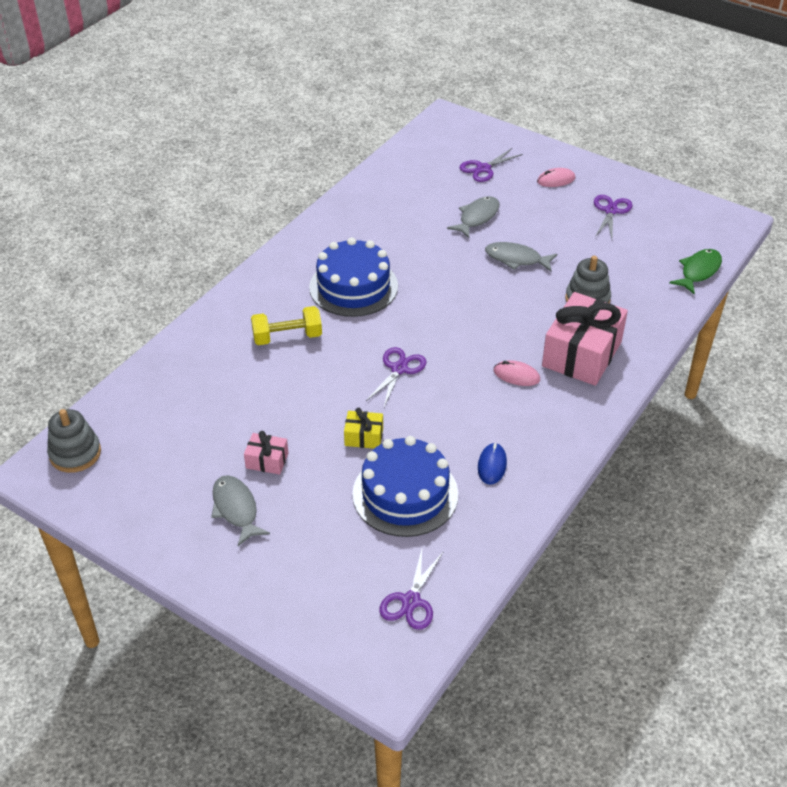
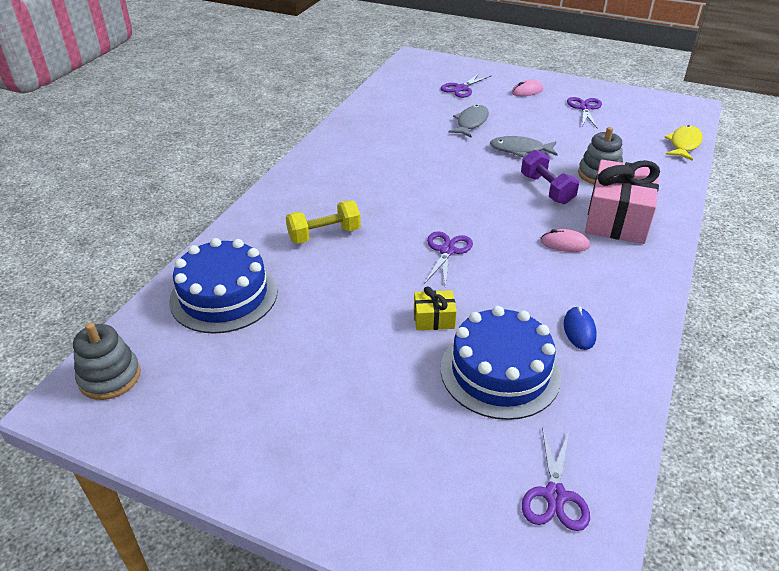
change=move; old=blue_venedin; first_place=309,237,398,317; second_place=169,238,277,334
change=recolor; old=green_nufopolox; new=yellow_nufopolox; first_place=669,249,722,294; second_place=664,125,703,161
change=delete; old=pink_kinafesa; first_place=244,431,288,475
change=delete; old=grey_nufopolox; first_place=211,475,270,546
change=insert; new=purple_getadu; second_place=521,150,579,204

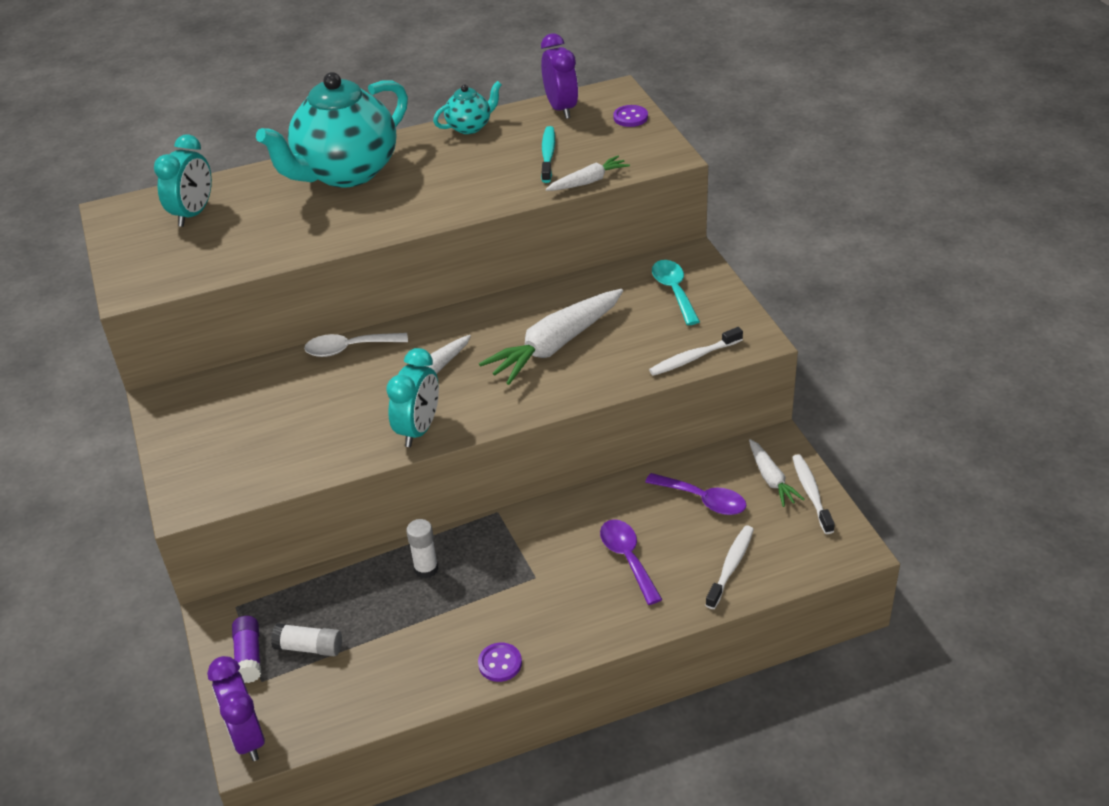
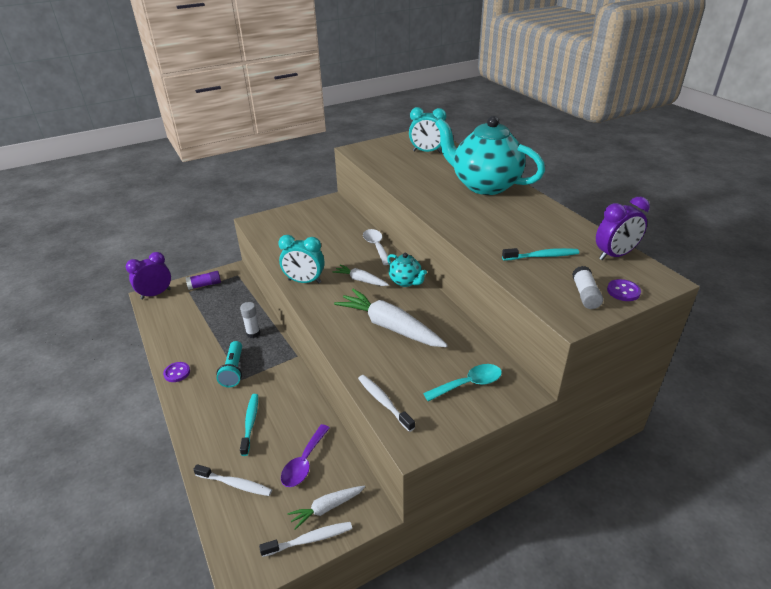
change=move; old=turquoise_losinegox; first_place=433,81,502,134; second_place=387,253,427,287
change=delete; old=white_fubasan; first_place=546,156,630,191
change=replace; old=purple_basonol; new=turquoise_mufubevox; first_place=600,519,662,605; second_place=240,394,258,456
change=move; old=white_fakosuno; first_place=271,623,342,656; second_place=572,266,603,309
change=insert; new=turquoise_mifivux; second_place=216,341,242,387

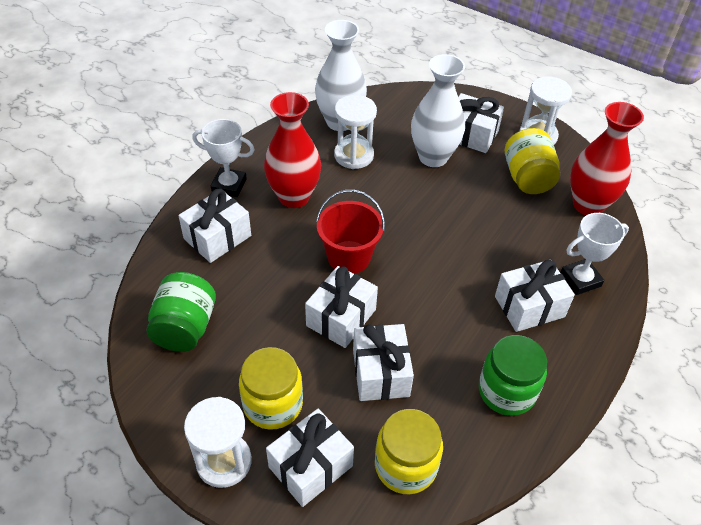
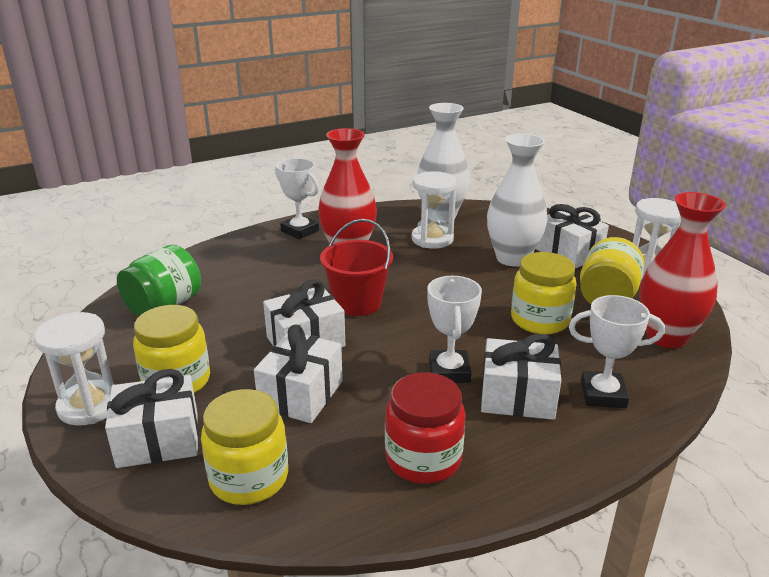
change=delete; old=white_kinafesa; first_place=178,189,251,263
change=recolor; old=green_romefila; new=red_romefila; first_place=479,335,547,416; second_place=385,372,466,484
change=insert; new=yellow_romefila; second_place=511,252,577,334
change=insert; new=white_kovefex; second_place=427,276,482,383

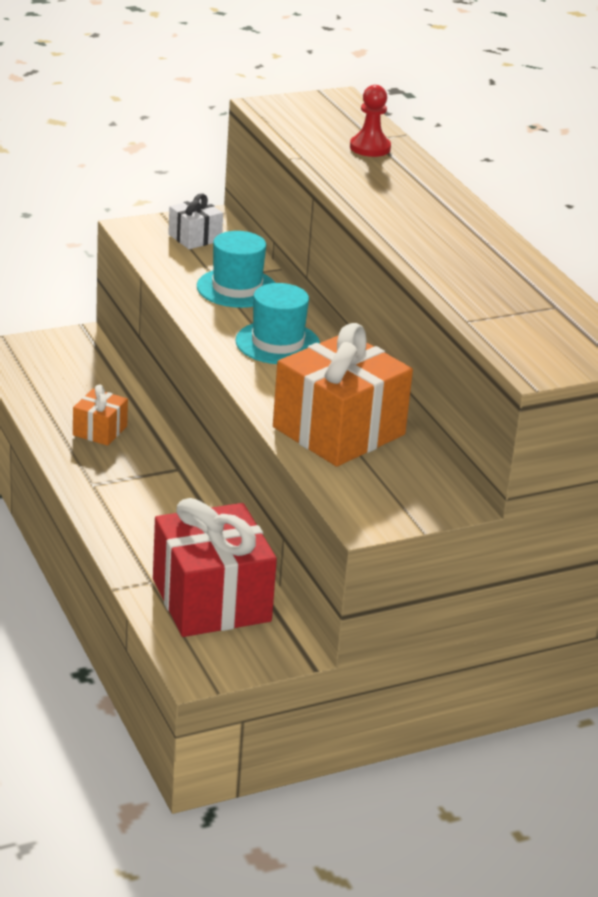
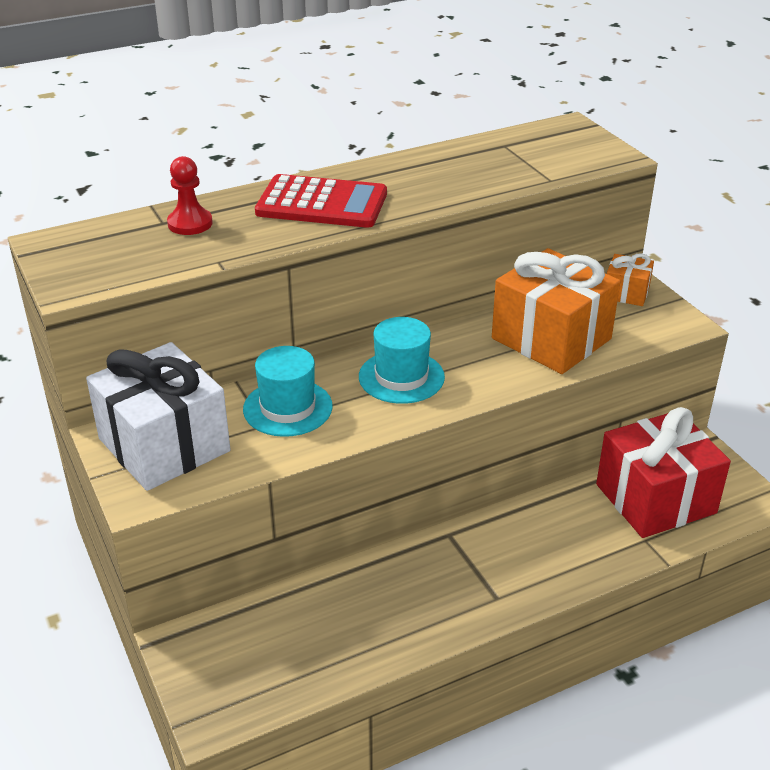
change=resize; old=white_kinafesa; first_place=168,194,223,249; second_place=86,342,231,491; factor=2.09
change=move; old=orange_kinafesa; first_place=73,384,128,446; second_place=607,253,654,306
change=insert; new=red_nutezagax; second_place=255,174,387,228

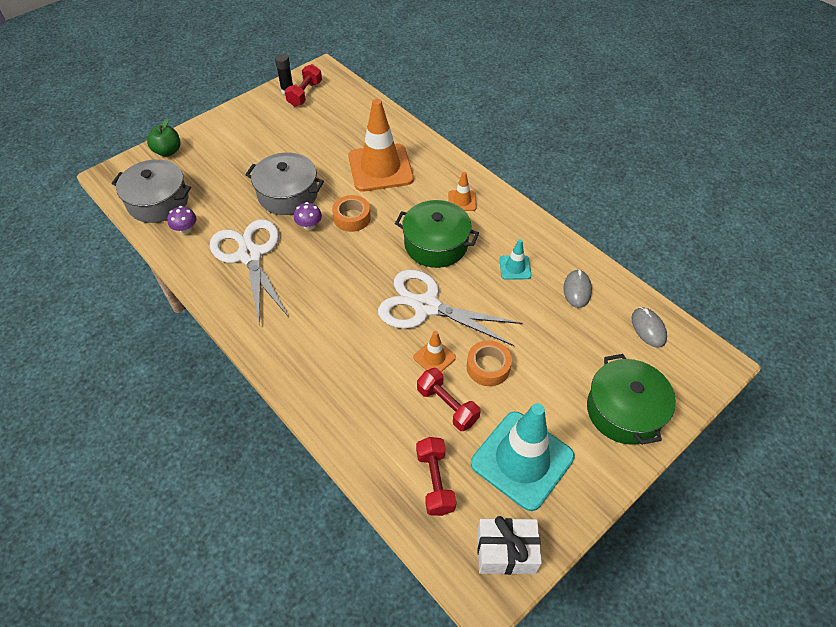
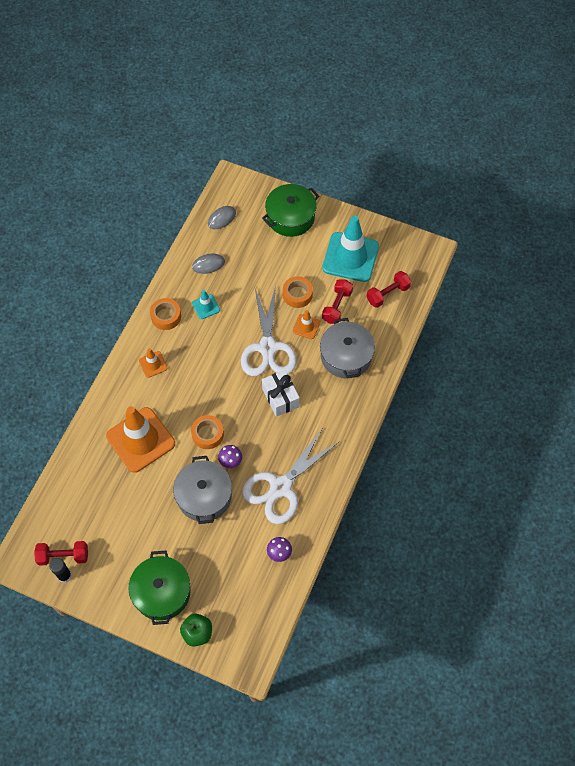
change=move; old=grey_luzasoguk; first_place=112,159,191,223; second_place=320,318,375,379
change=move; old=green_luzasoguk; first_place=395,200,479,268; second_place=128,551,191,625
change=move; old=white_kinafesa; first_place=477,516,542,575; second_place=262,370,300,417
change=insert; new=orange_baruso; second_place=150,298,181,330

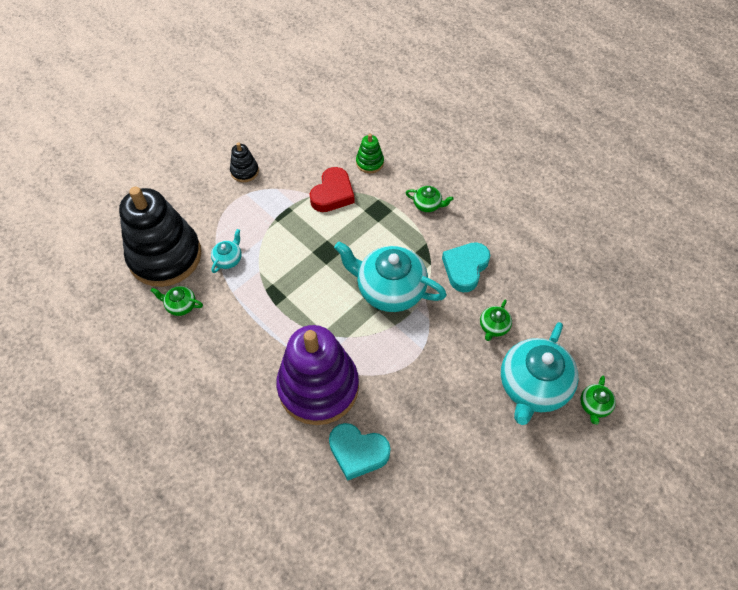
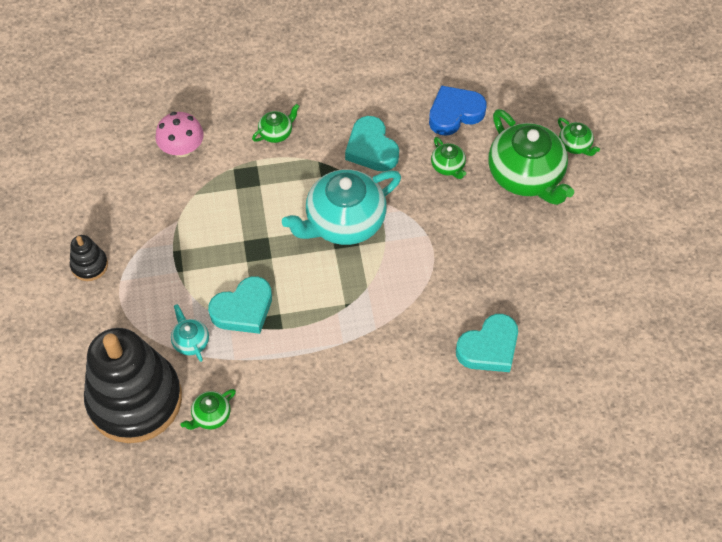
change=replace; old=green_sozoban; new=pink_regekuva; first_place=356,134,384,173; second_place=156,112,204,157
change=delete; old=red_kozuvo; first_place=310,167,355,212
change=recolor; old=turquoise_losinegox; new=green_losinegox; first_place=501,322,578,425; second_place=488,109,574,205
change=delete; old=purple_sozoban; first_place=276,325,359,425
change=insert; new=blue_kozuvo; second_place=429,85,487,136
change=insert; new=turquoise_kozuvo; second_place=208,276,272,334

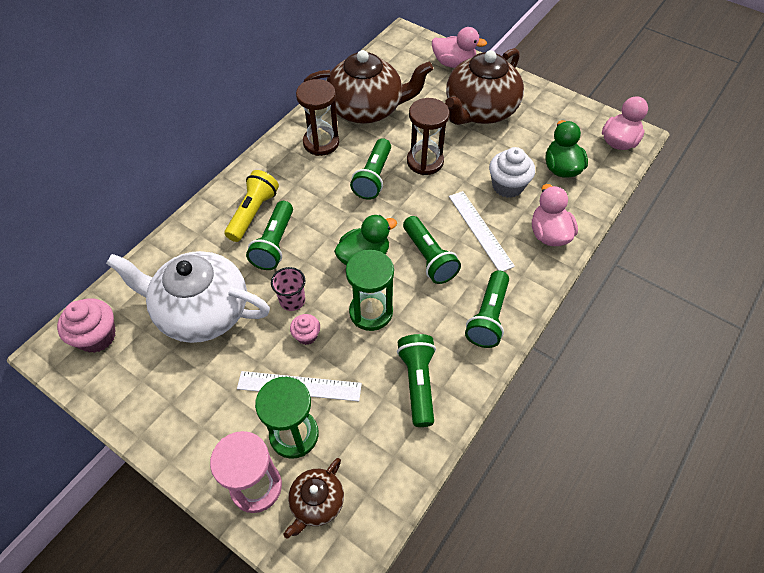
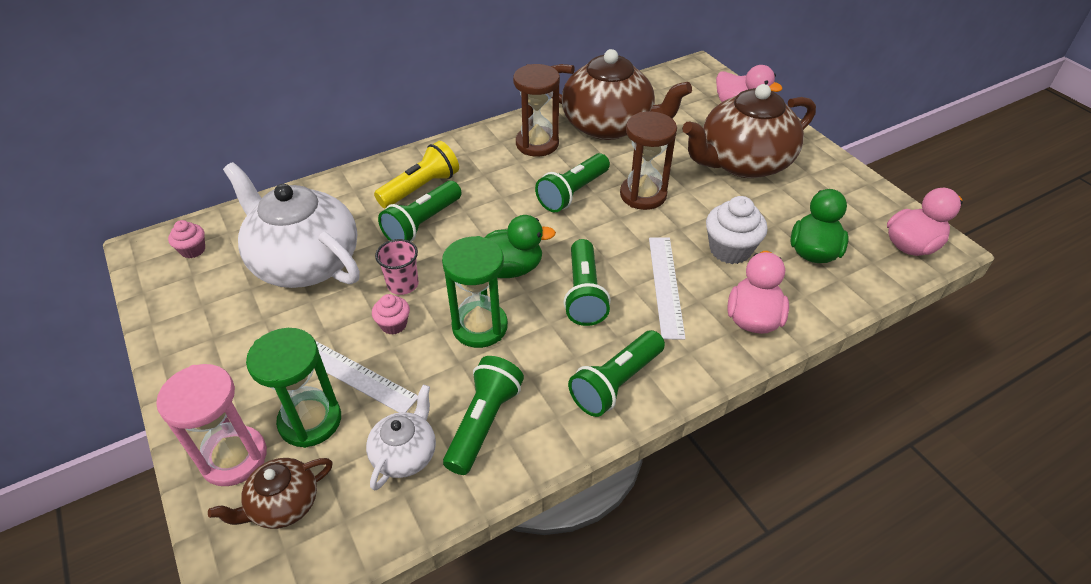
change=resize; old=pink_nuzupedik; first_place=57,298,116,353; second_place=168,220,205,258; factor=0.57
change=insert; new=white_losinegox; second_place=366,385,436,490

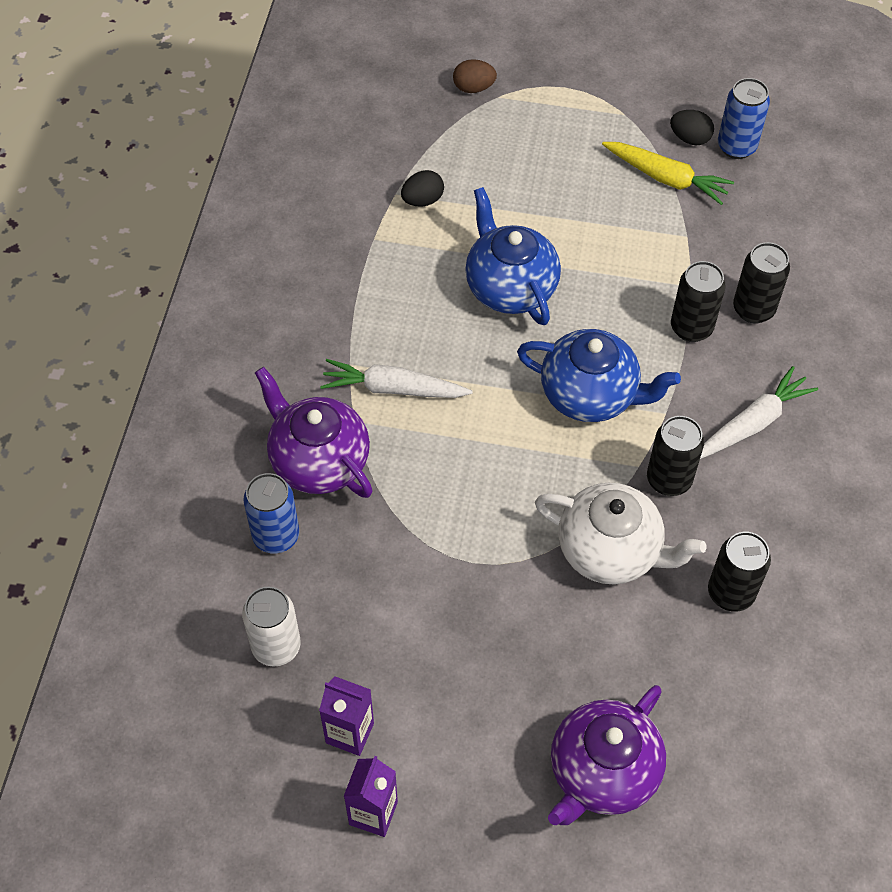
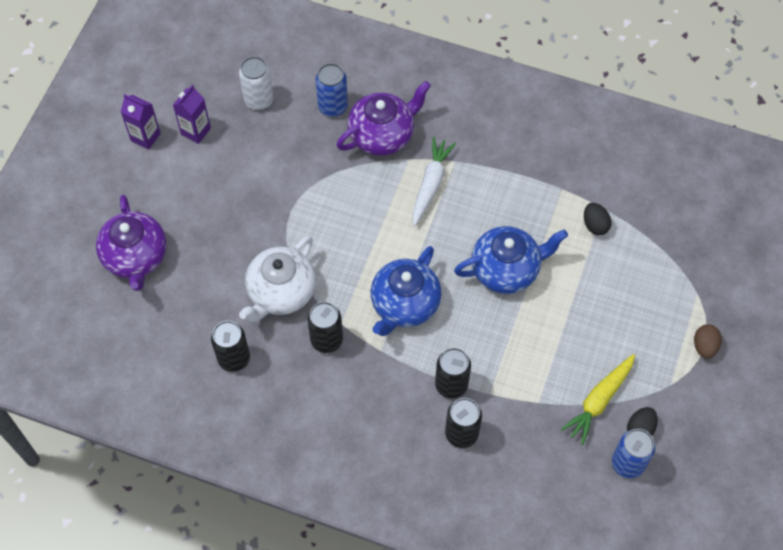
change=move; old=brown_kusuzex; first_place=453,59,497,93; second_place=694,324,722,359
change=delete; old=white_fubasan; first_place=700,366,818,459
change=rotate; old=purple_losinegox; first_place=548,685,666,825; second_place=96,195,166,291; degrees=-150

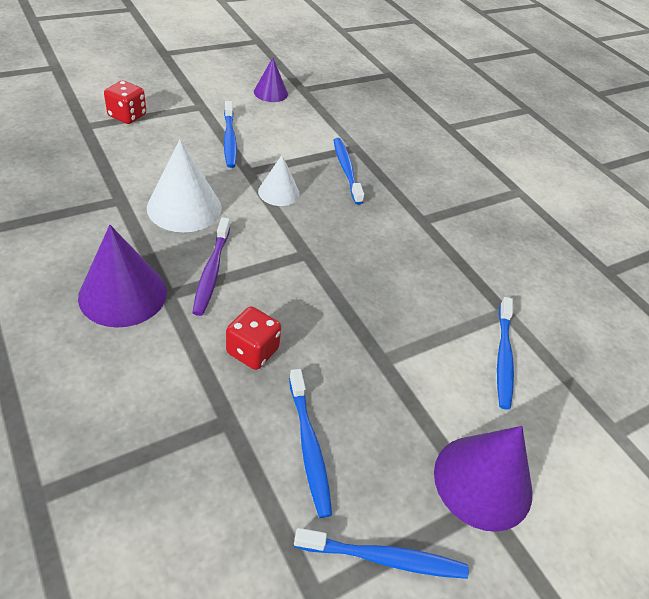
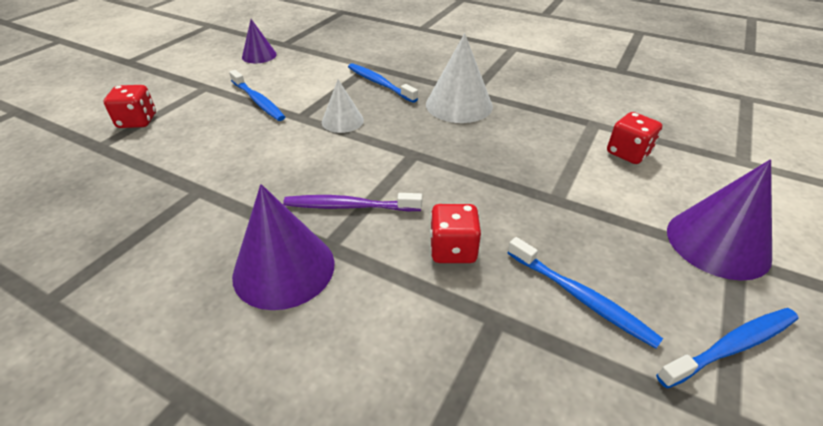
change=move; old=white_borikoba; first_place=147,139,222,232; second_place=426,33,493,123
change=rotate; old=purple_mufubevox; first_place=192,217,230,316; second_place=283,193,422,211; degrees=120
change=replace; old=blue_mufubevox; new=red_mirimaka; first_place=497,297,514,410; second_place=607,112,662,164

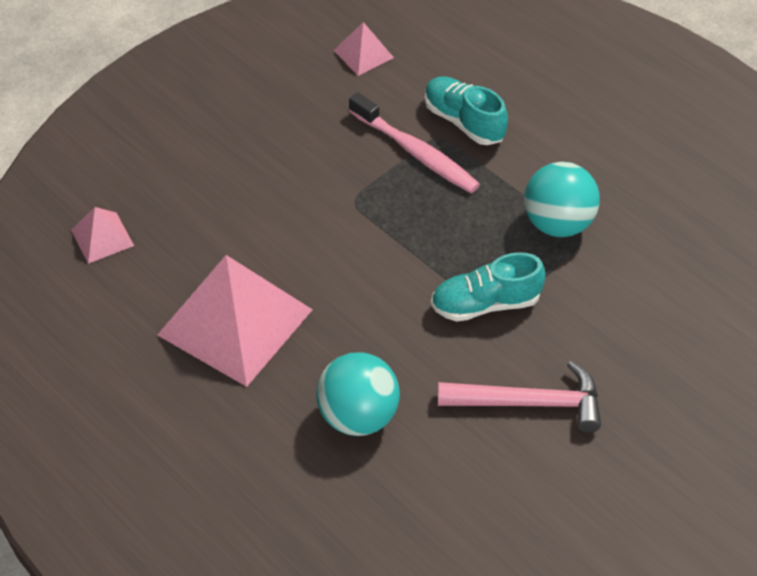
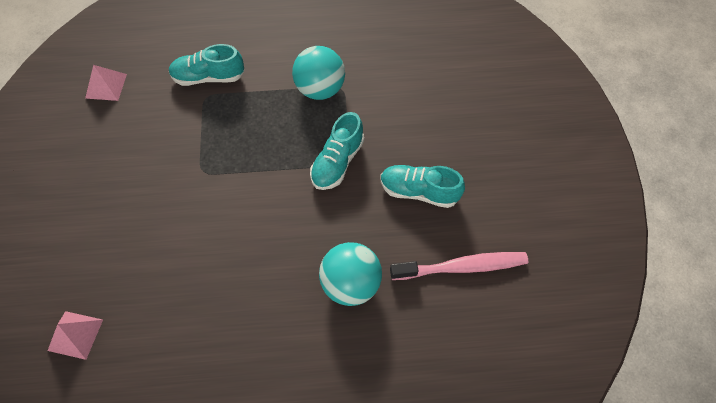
change=move; old=pink_mufubevox; first_place=349,92,480,193; second_place=390,252,528,280
change=delete; old=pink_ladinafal; first_place=157,255,313,387
change=replace; old=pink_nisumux; new=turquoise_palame; first_place=438,361,601,432; second_place=380,165,465,208

